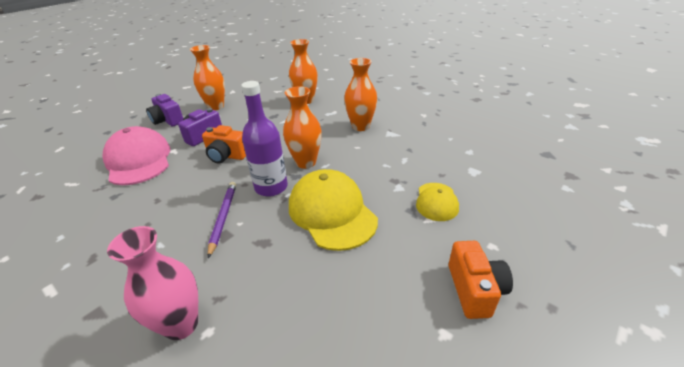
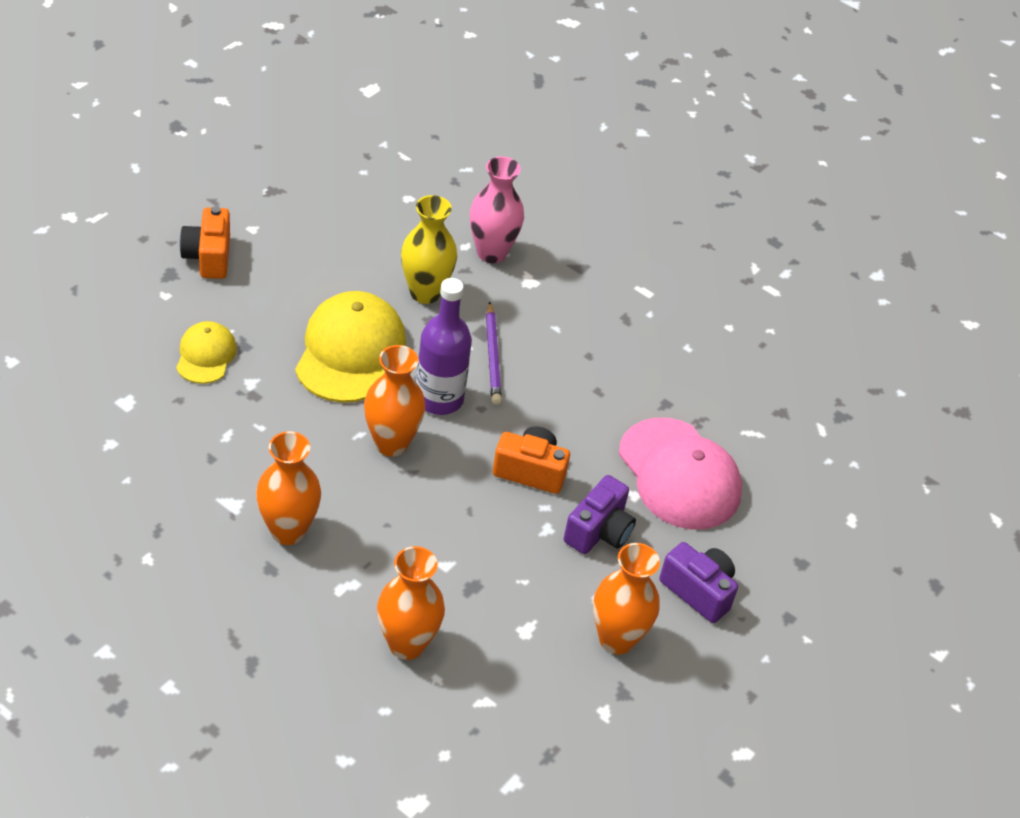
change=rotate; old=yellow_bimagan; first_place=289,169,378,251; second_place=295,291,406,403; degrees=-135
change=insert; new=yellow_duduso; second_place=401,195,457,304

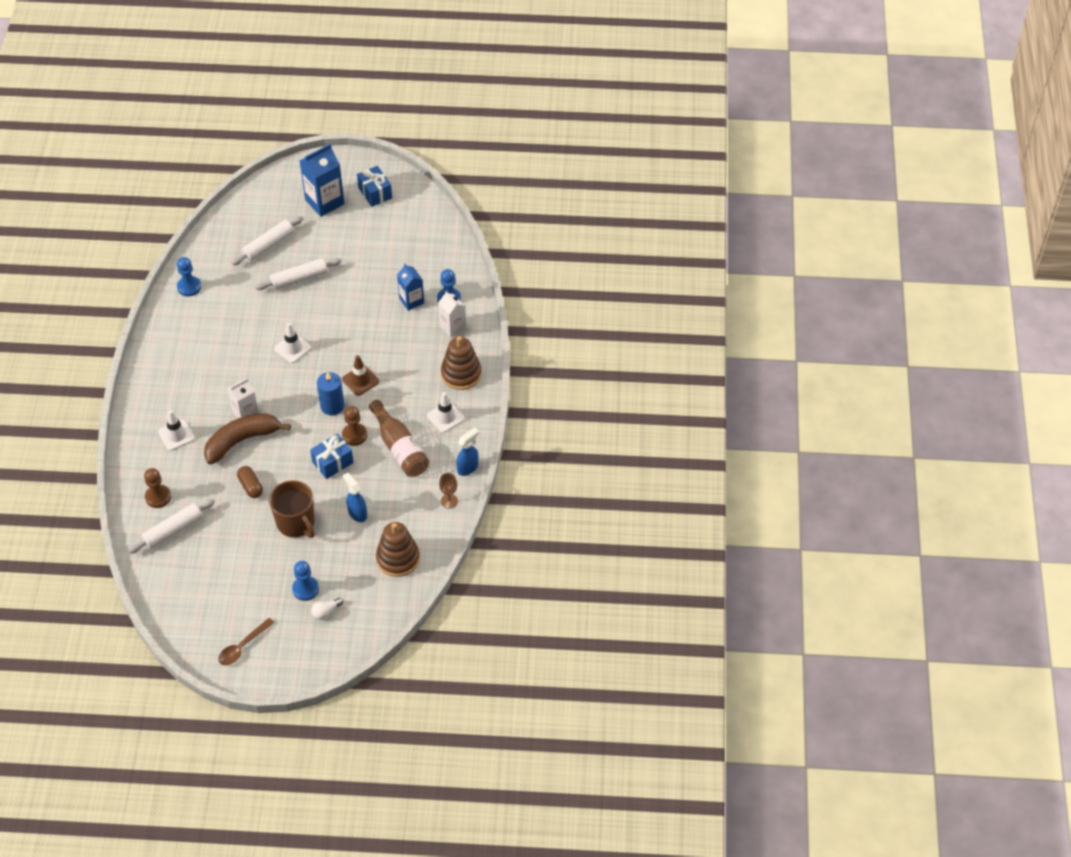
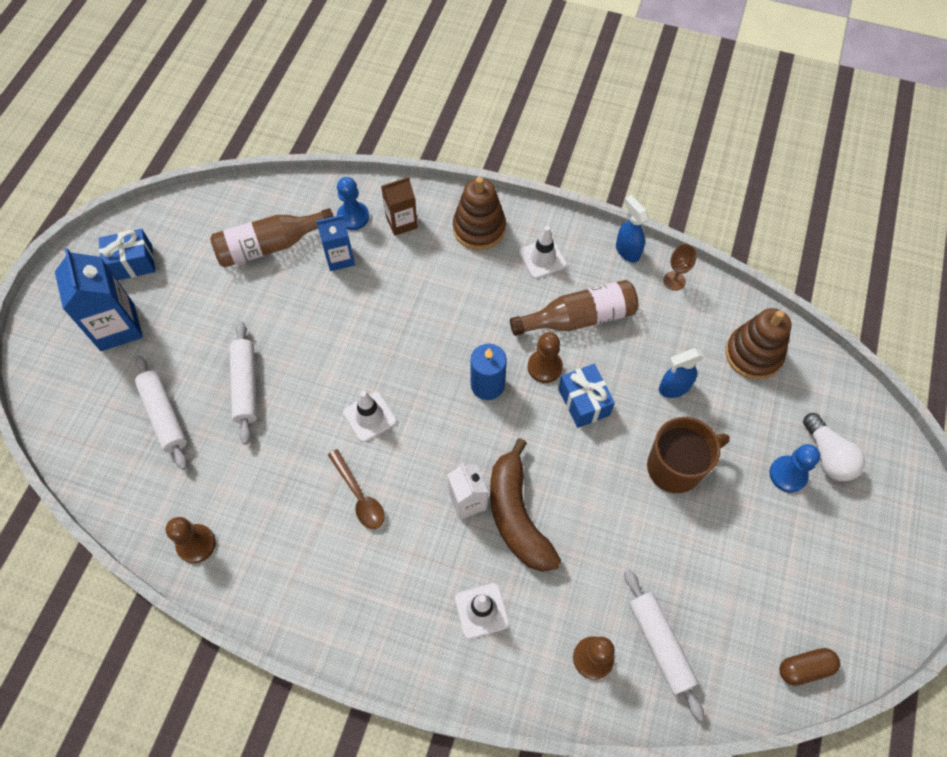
change=recolor; old=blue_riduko; new=brown_riduko; first_place=177,257,201,296; second_place=166,517,216,563
change=recolor; old=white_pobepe; new=brown_pobepe; first_place=438,291,466,338; second_place=381,177,418,236
change=delete; old=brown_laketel; first_place=342,355,379,396
change=move; old=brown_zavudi; first_place=237,466,263,498; second_place=780,648,840,686
change=resize; old=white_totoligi; first_place=311,598,344,620; second_place=803,413,865,481; factor=1.6
change=move; old=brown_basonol; first_place=218,618,274,665; second_place=328,449,385,529
change=insert; new=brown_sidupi; second_place=210,208,334,268

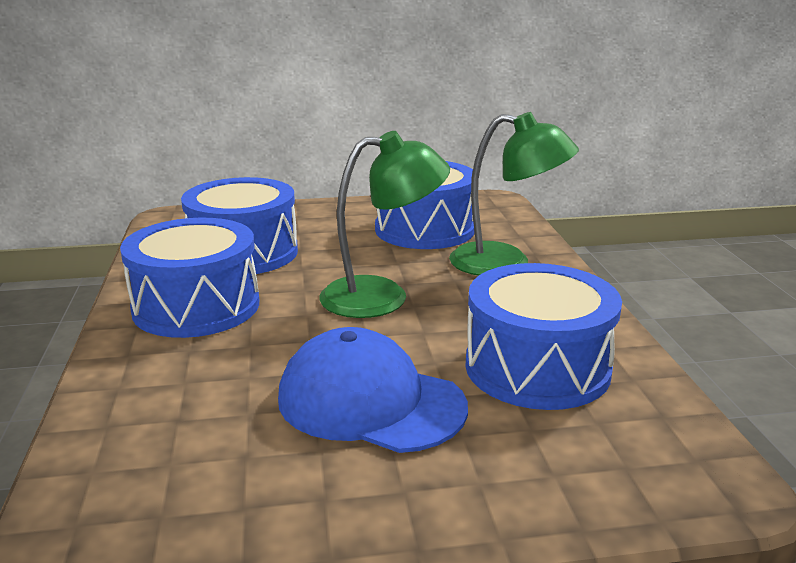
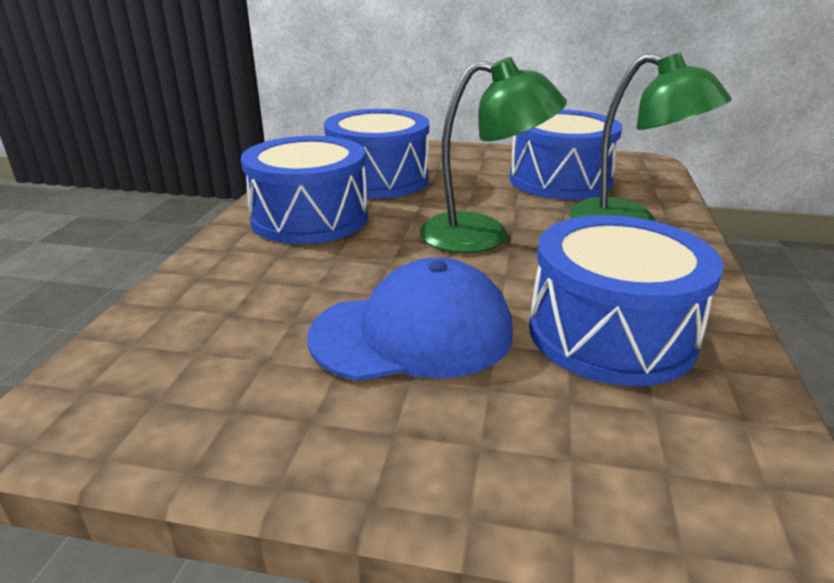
change=rotate; old=blue_bimagan; first_place=278,327,468,453; second_place=307,257,513,381; degrees=120

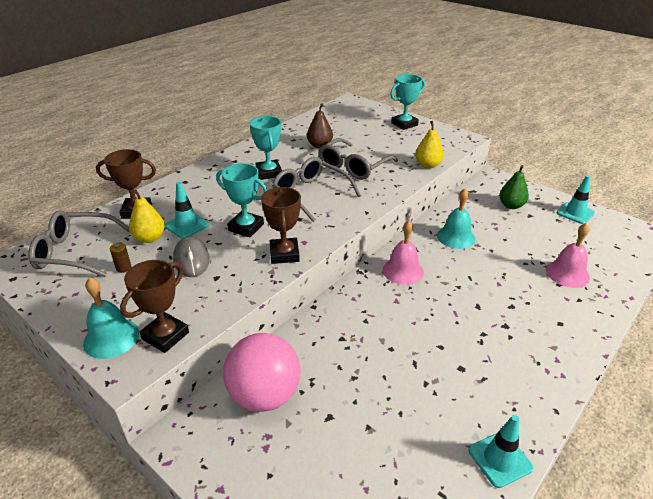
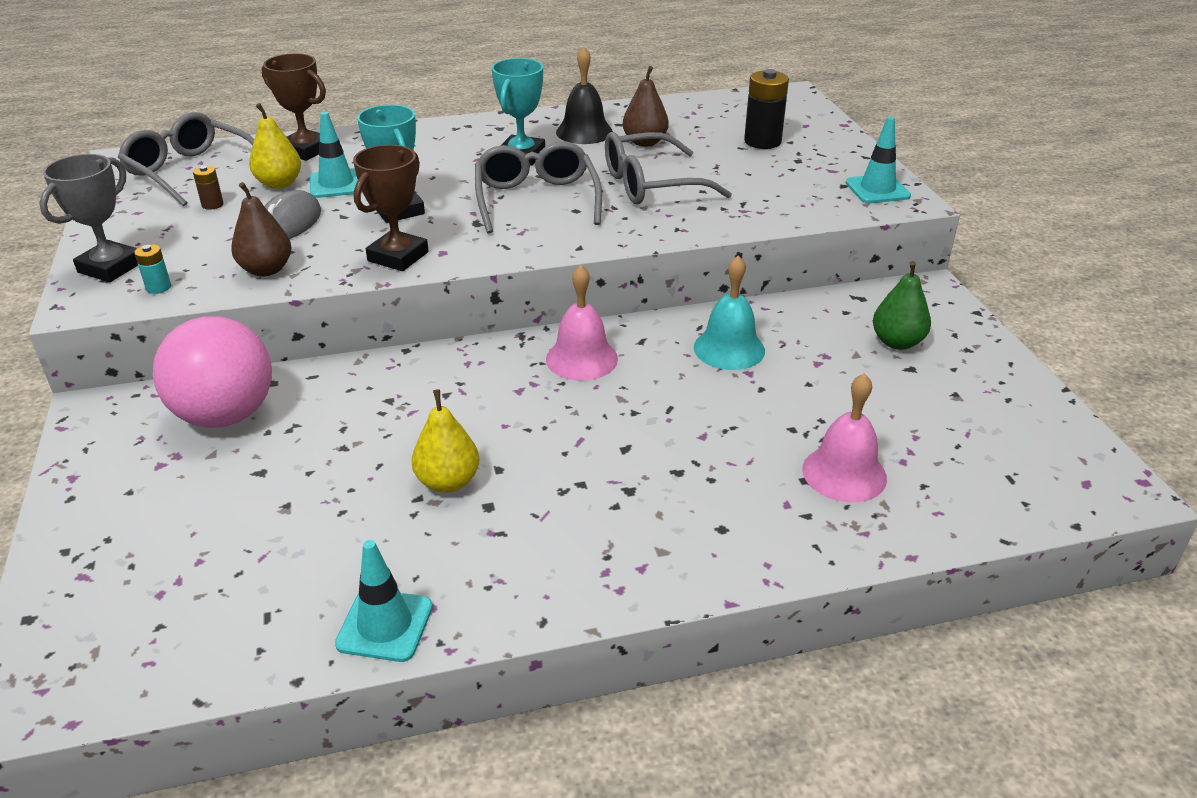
change=delete; old=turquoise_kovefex; first_place=390,74,425,130
change=move; old=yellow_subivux; first_place=415,121,444,168; second_place=412,389,479,493
change=move; old=turquoise_laketel; first_place=557,175,595,224; second_place=846,117,911,203
change=replace; old=brown_kovefex; new=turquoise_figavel; first_place=120,260,189,353; second_place=134,244,171,294
change=replace; old=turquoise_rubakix; new=grey_kovefex; first_place=83,277,139,359; second_place=39,154,138,282
change=insert; new=black_rubakix; second_place=556,47,613,144
change=insert; new=black_figavel; second_place=744,69,789,149
change=insert; new=brown_subivux; second_place=231,182,291,276

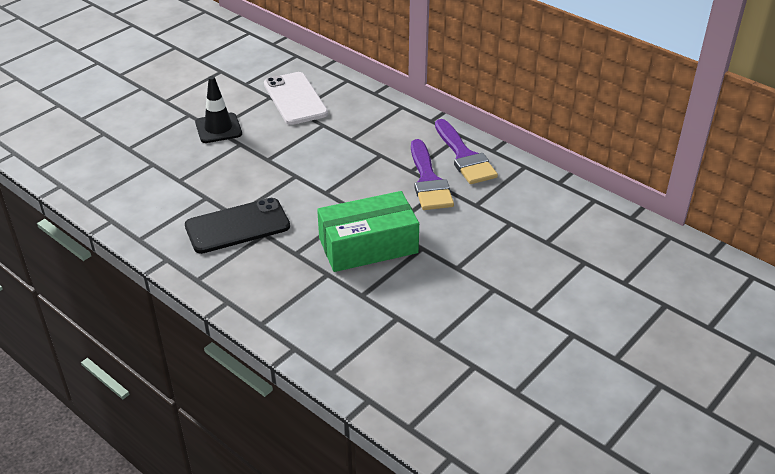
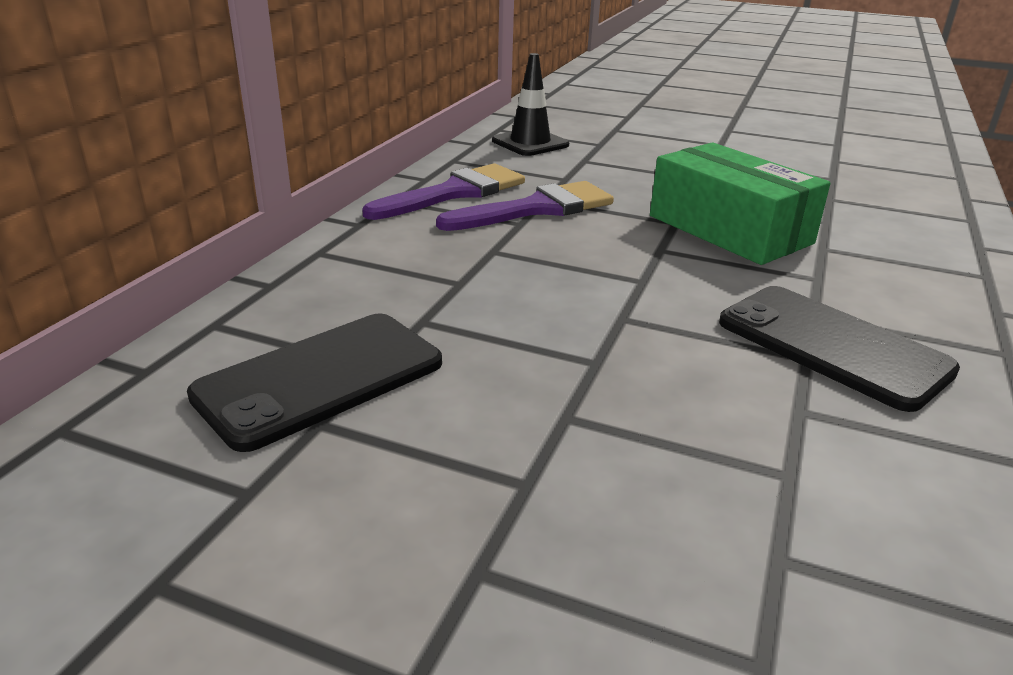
change=recolor; old=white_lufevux; new=black_lufevux; first_place=264,72,328,125; second_place=187,313,442,452
change=move; old=black_laketel; first_place=195,76,242,143; second_place=492,53,569,156

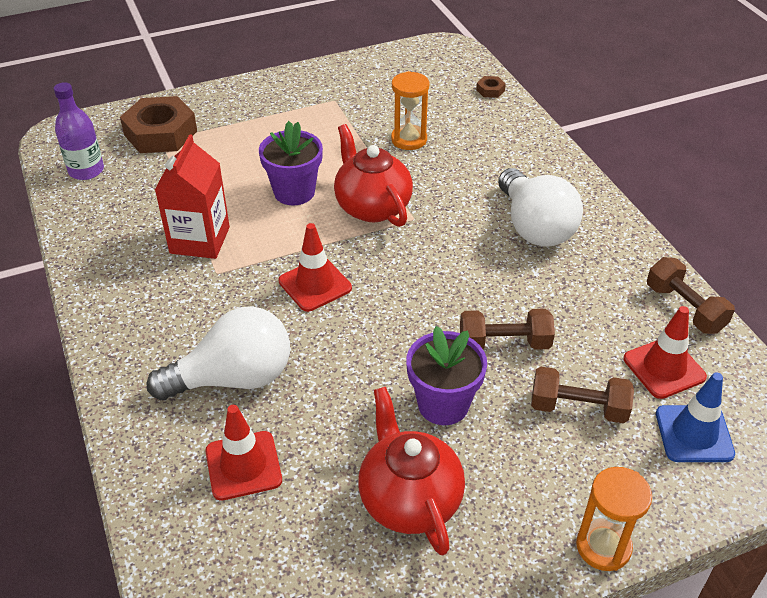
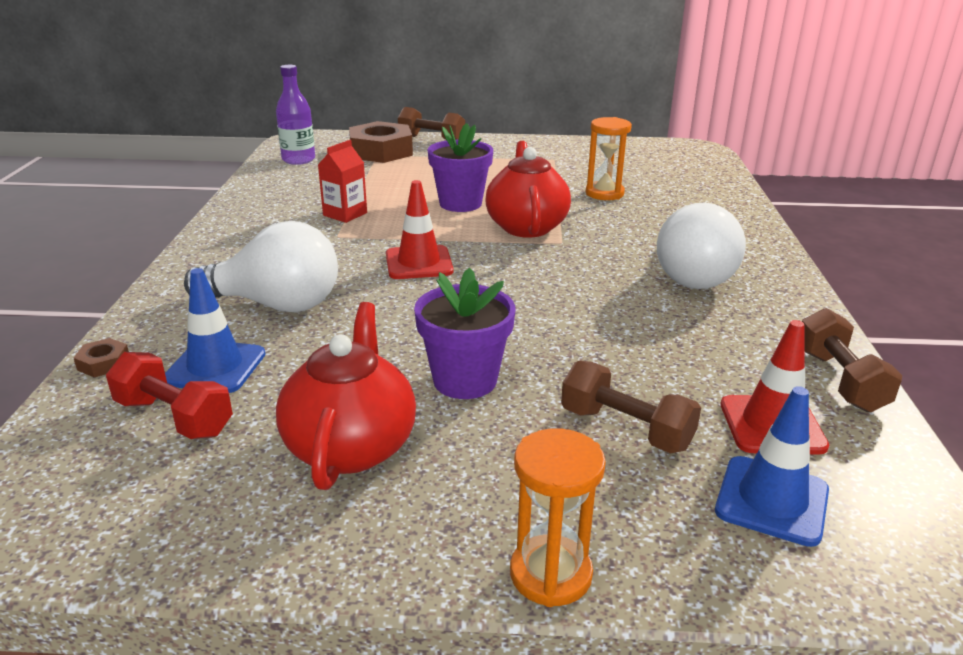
change=move; old=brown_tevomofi; first_place=476,76,506,98; second_place=74,338,129,377
change=resize; old=red_pobepe; first_place=155,134,230,259; second_place=318,140,367,223; factor=0.64
change=move; old=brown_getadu; first_place=460,309,555,350; second_place=398,107,465,140
change=recolor; old=red_laketel; new=blue_laketel; first_place=206,405,282,501; second_place=165,268,266,393
change=insert; new=red_getadu; second_place=106,352,233,439

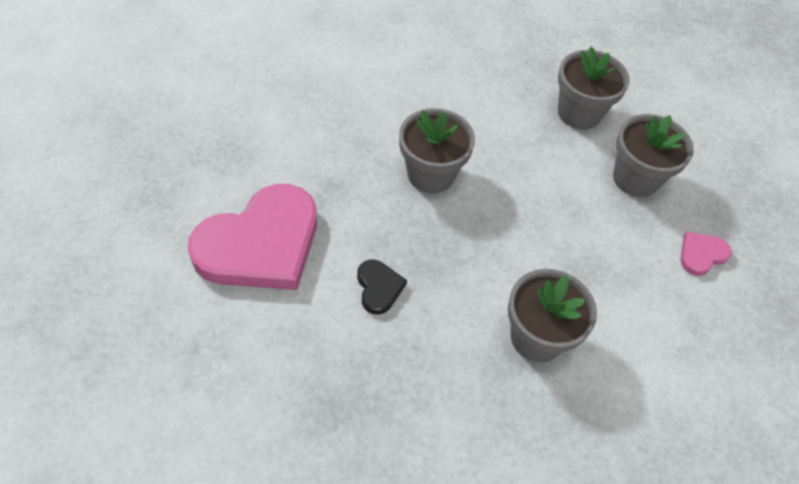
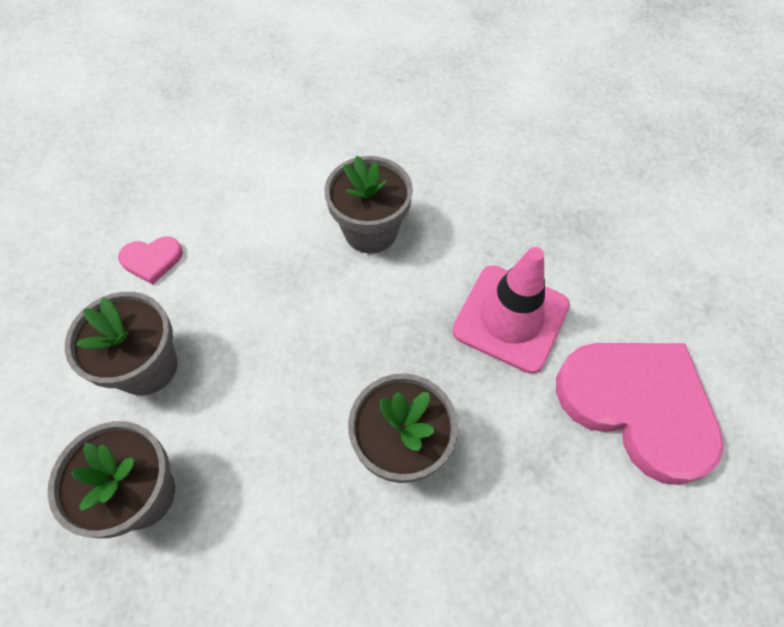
change=rotate; old=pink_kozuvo; first_place=188,184,317,290; second_place=556,343,724,485; degrees=60
change=replace; old=black_kozuvo; new=pink_laketel; first_place=357,259,407,314; second_place=452,247,570,374

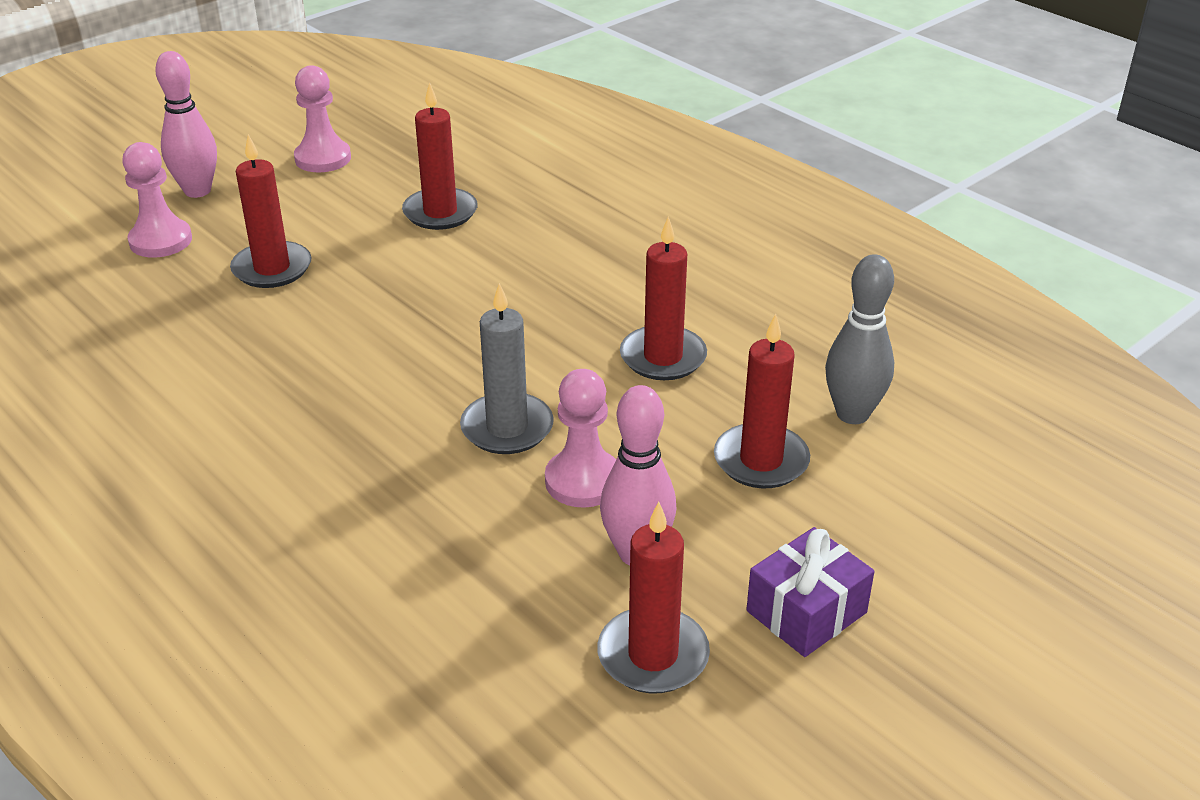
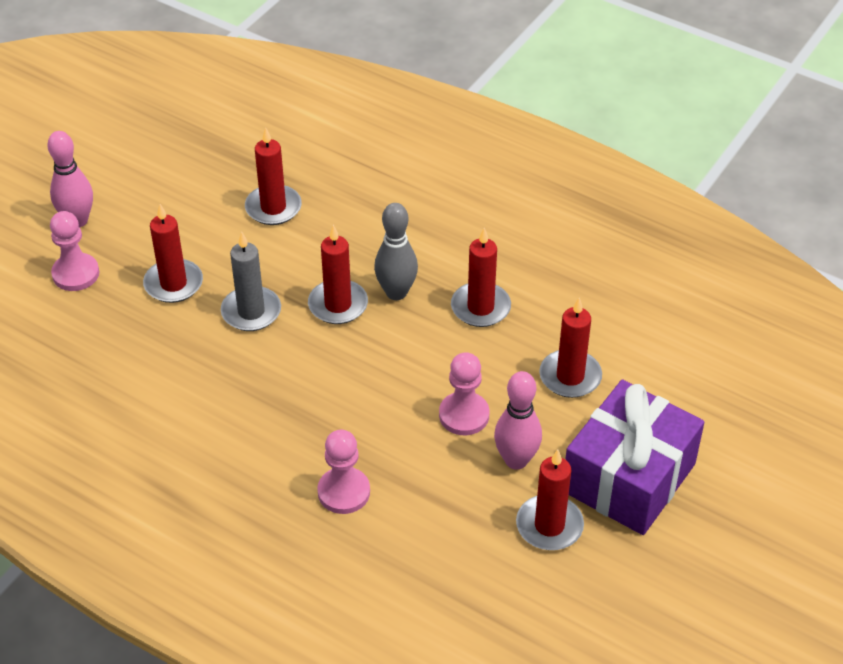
change=move; old=pink_riduko; first_place=294,65,351,172; second_place=317,430,370,514
change=move; old=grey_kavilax; first_place=825,254,894,424; second_place=374,203,418,300
change=move; old=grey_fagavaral; first_place=460,283,554,454; second_place=221,232,281,331
change=resize; old=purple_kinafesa; first_place=746,527,875,657; second_place=565,379,704,535; factor=1.91
change=insert; new=red_fagavaral; second_place=308,225,368,324

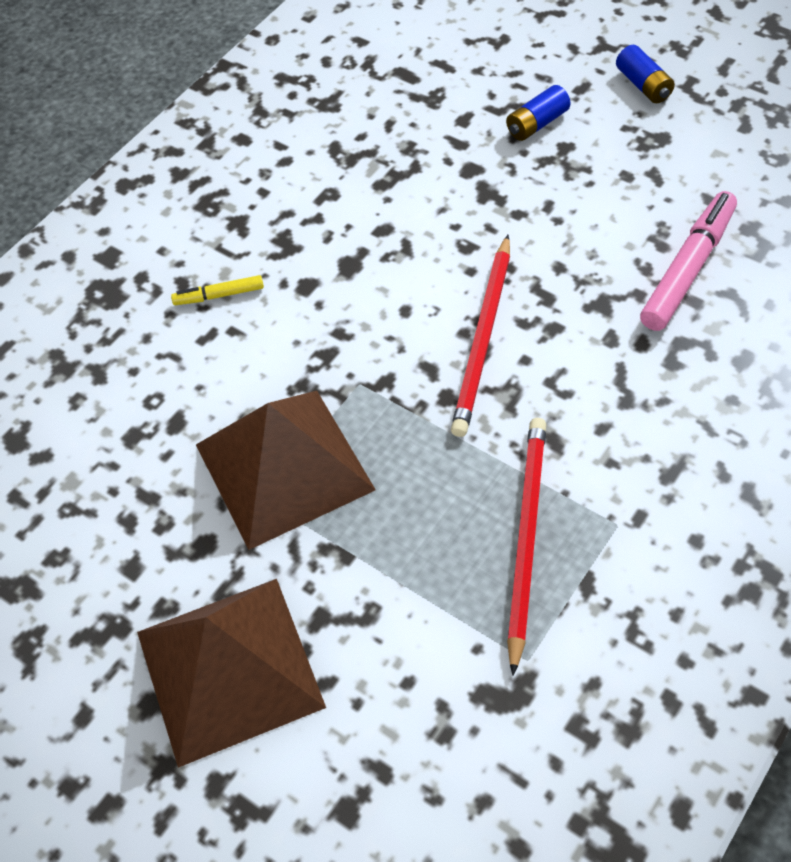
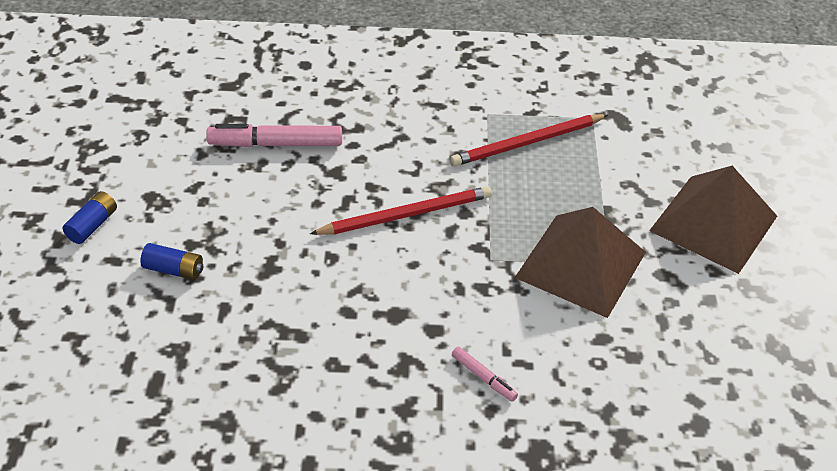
change=recolor; old=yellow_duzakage; new=pink_duzakage; first_place=171,275,264,305; second_place=452,347,518,402

